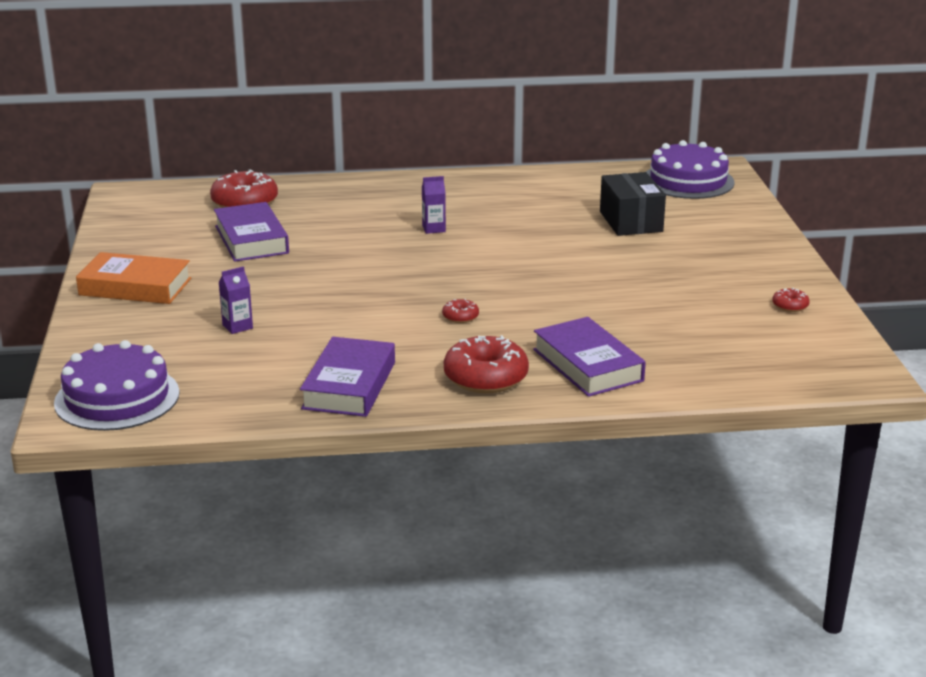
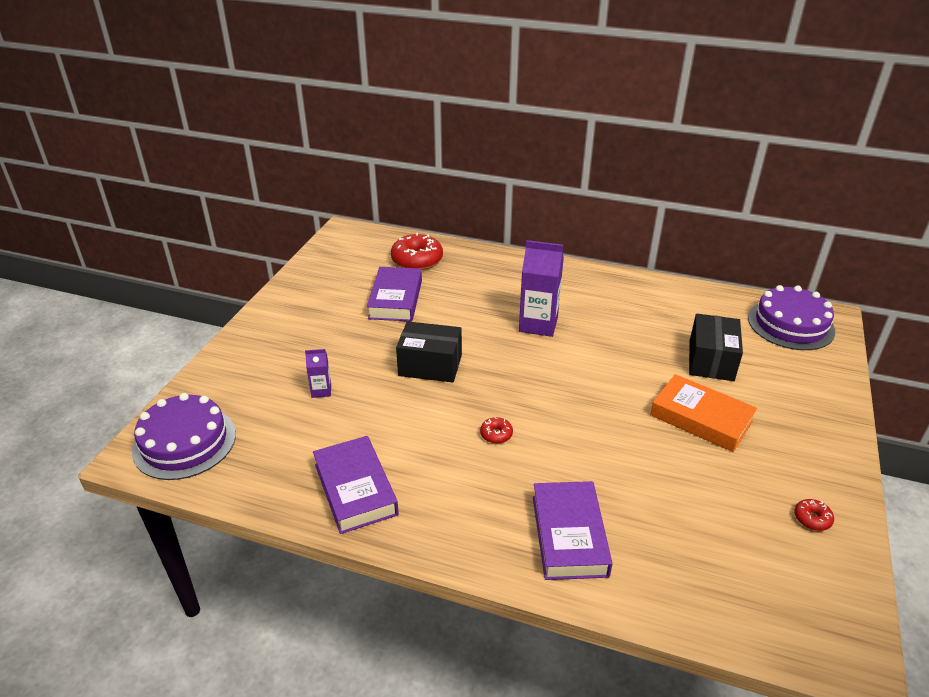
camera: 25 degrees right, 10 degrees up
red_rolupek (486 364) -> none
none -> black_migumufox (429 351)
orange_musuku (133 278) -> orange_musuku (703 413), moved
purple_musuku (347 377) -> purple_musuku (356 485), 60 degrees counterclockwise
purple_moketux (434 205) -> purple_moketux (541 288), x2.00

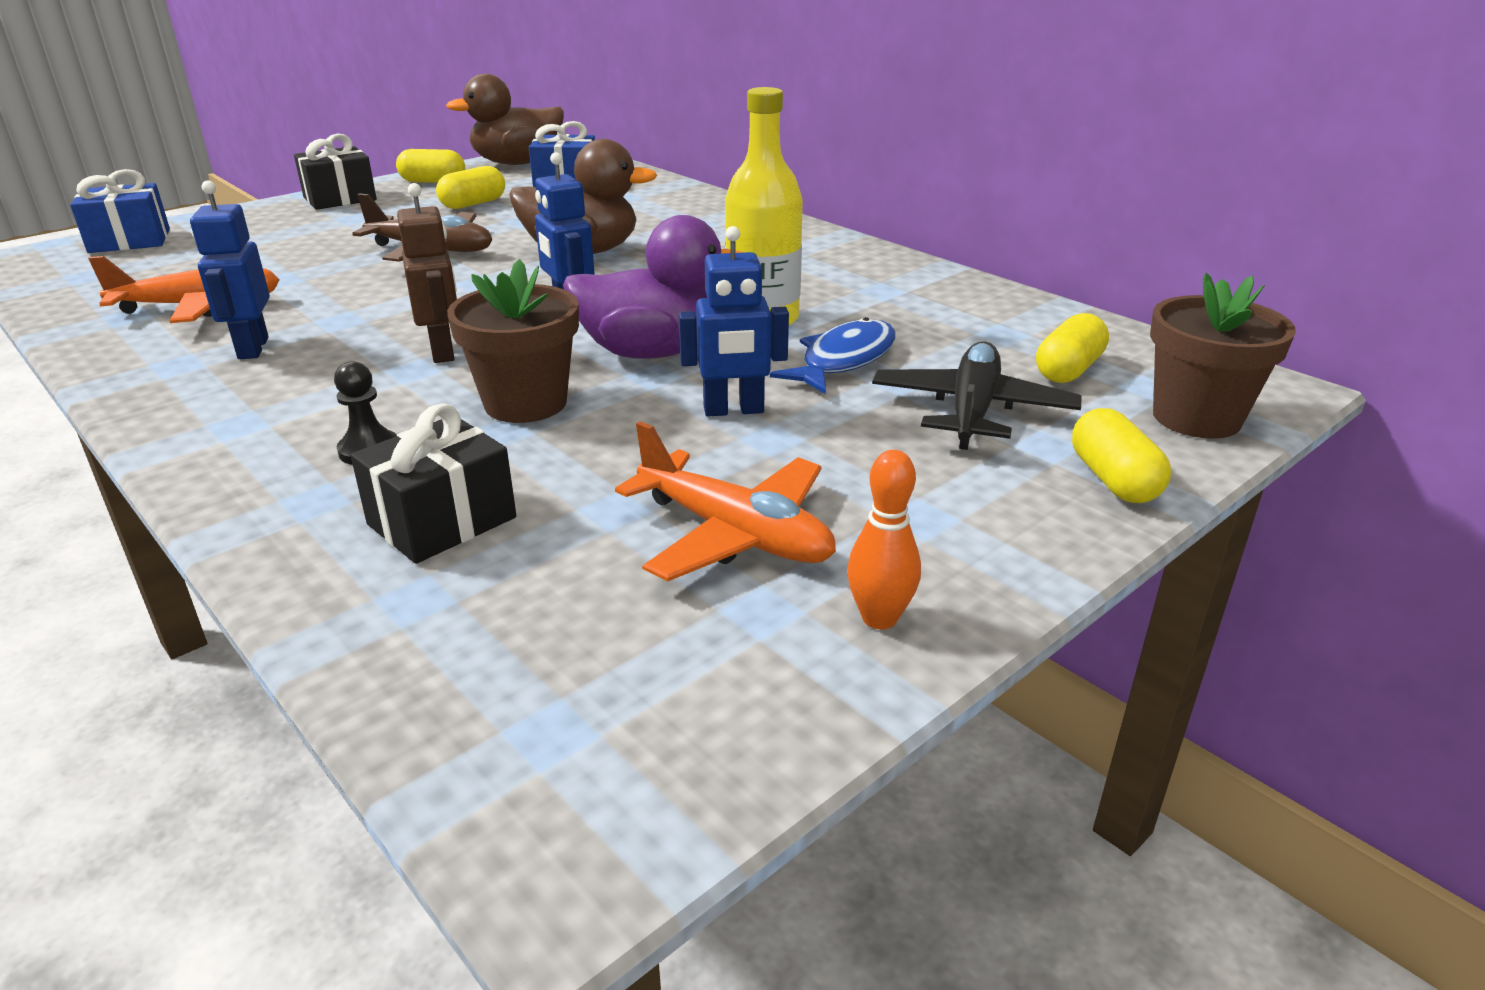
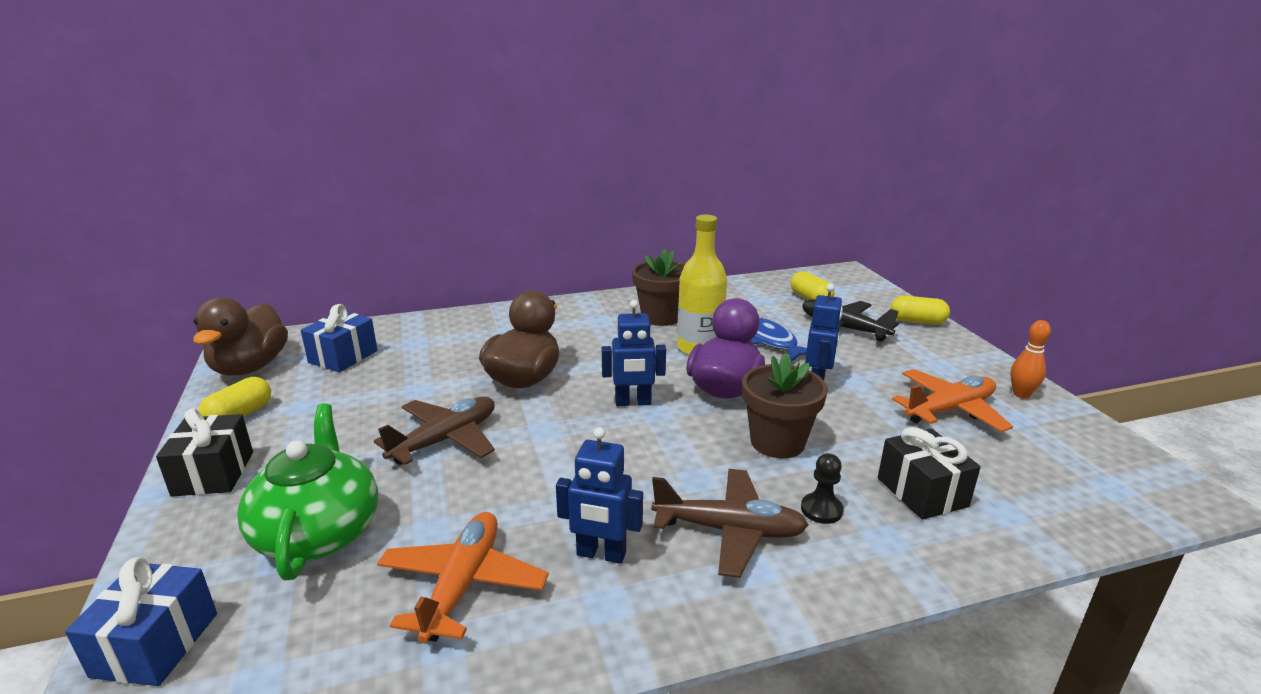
camera: 65 degrees left, 5 degrees down
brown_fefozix (427 273) -> none
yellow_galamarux (470 187) -> none
none -> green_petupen (307 491)
none -> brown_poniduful (729 523)
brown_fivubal (1223 356) -> brown_fivubal (658 287), moved

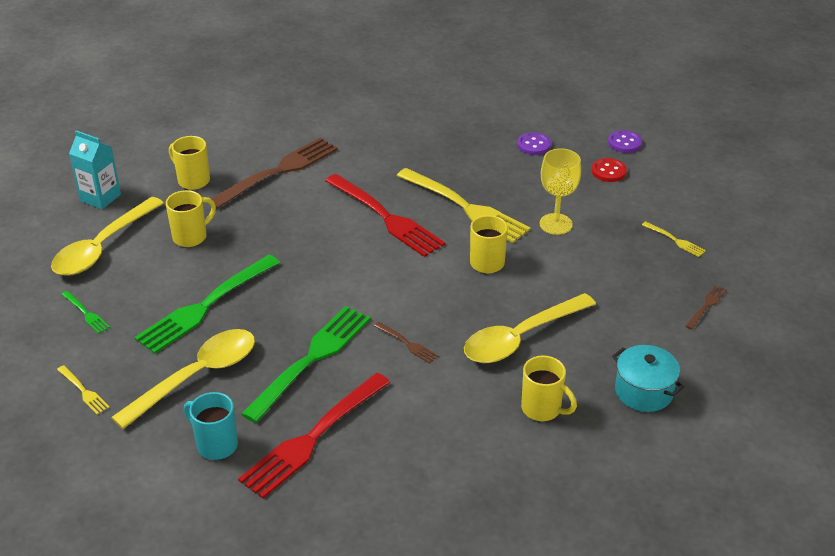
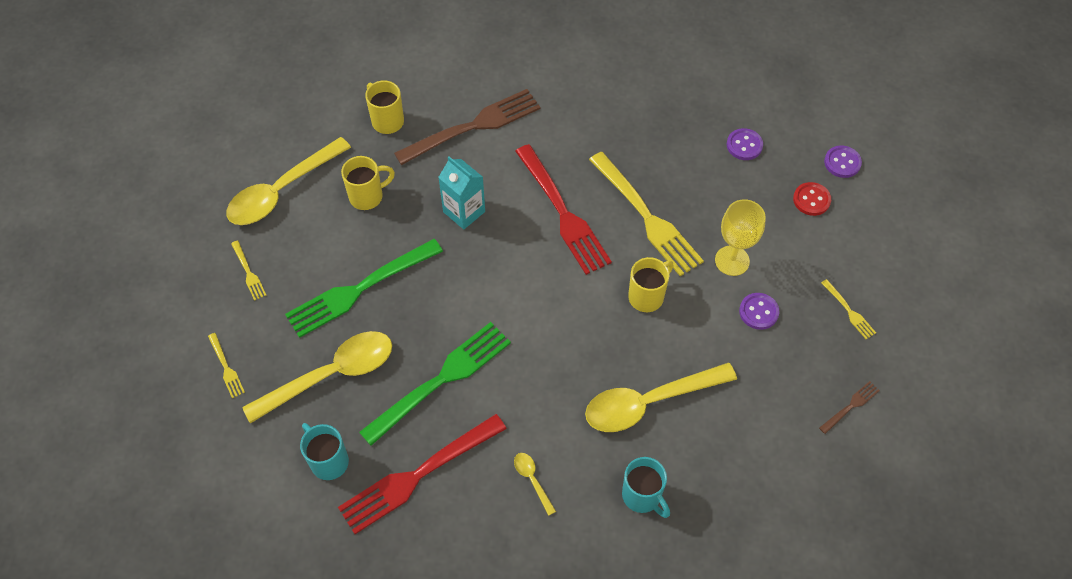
camera: 15 degrees right, 20 degrees up
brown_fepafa (406 343) -> none
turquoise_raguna (648 378) -> none
none -> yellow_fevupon (535 484)
none -> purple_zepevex (759 311)
turquoise_moketux (95 169) -> turquoise_moketux (461 192), moved
green_fepafa (85 312) -> yellow_fepafa (248 270)
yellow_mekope (549 388) -> turquoise_mekope (646 487)

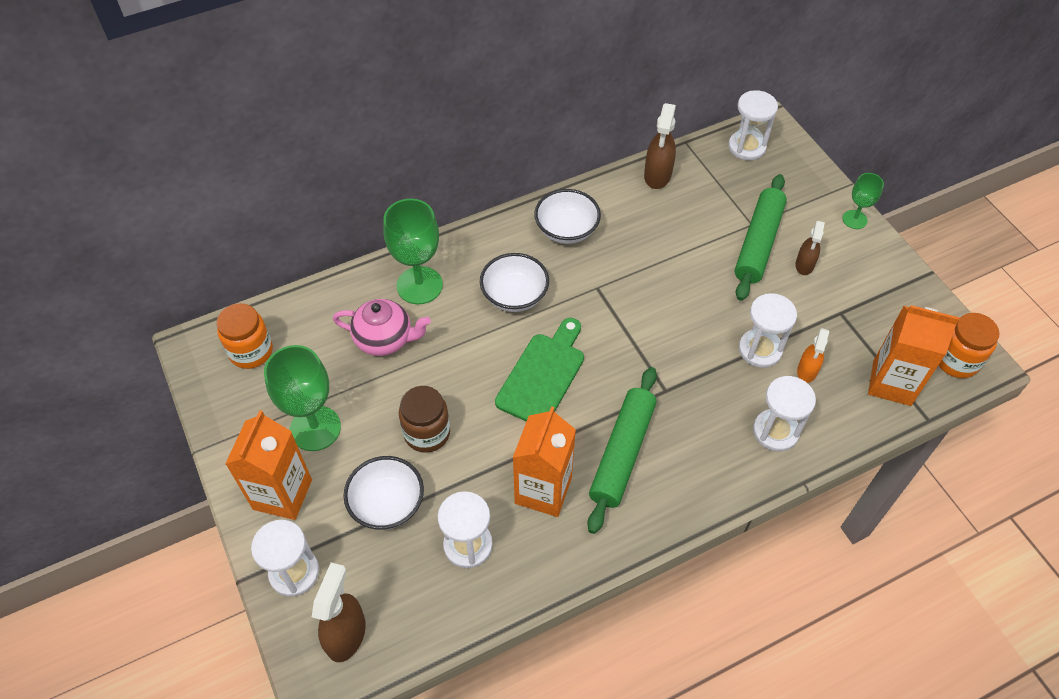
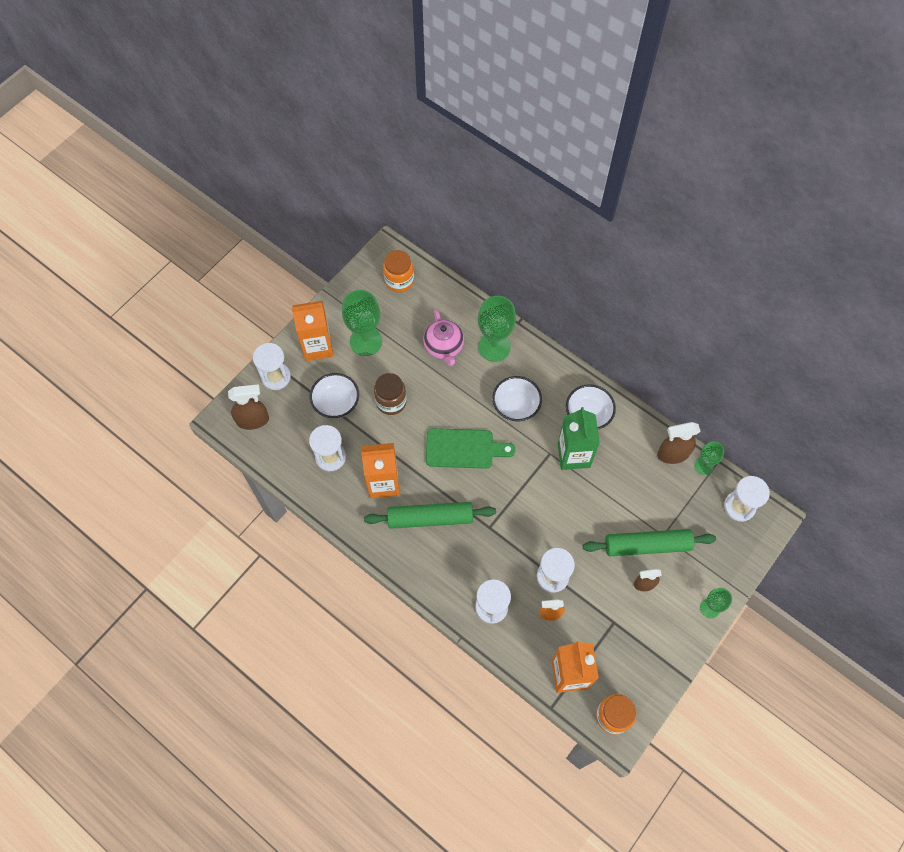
camera: 65 degrees right, 10 degrees up
none -> green_moketux (579 438)
none -> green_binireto (709 458)

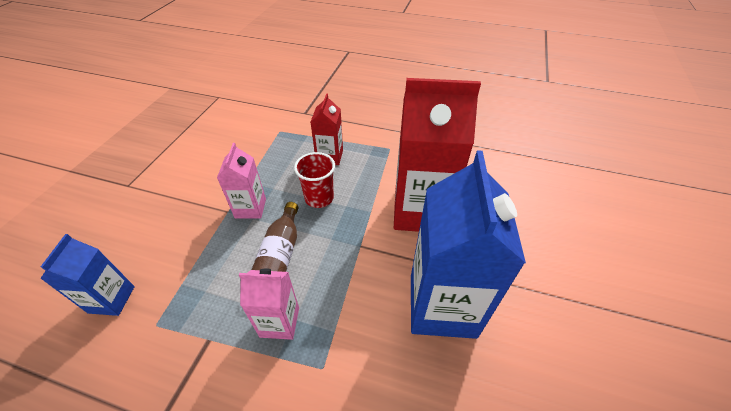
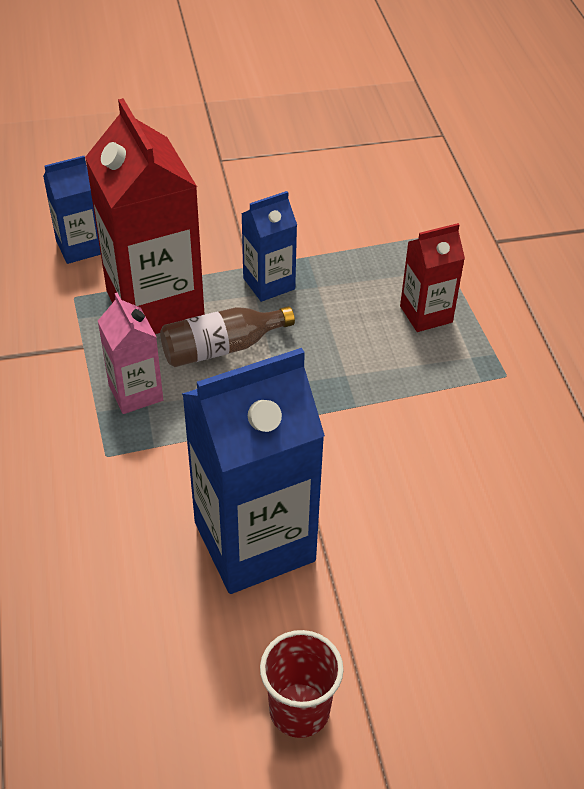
camera: 60 degrees right, 0 degrees up
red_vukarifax (314 180) -> red_vukarifax (302 684), moved
red_moketux (437 155) -> red_moketux (145 216), moved
pink_moketux (241 181) -> blue_moketux (269 246)

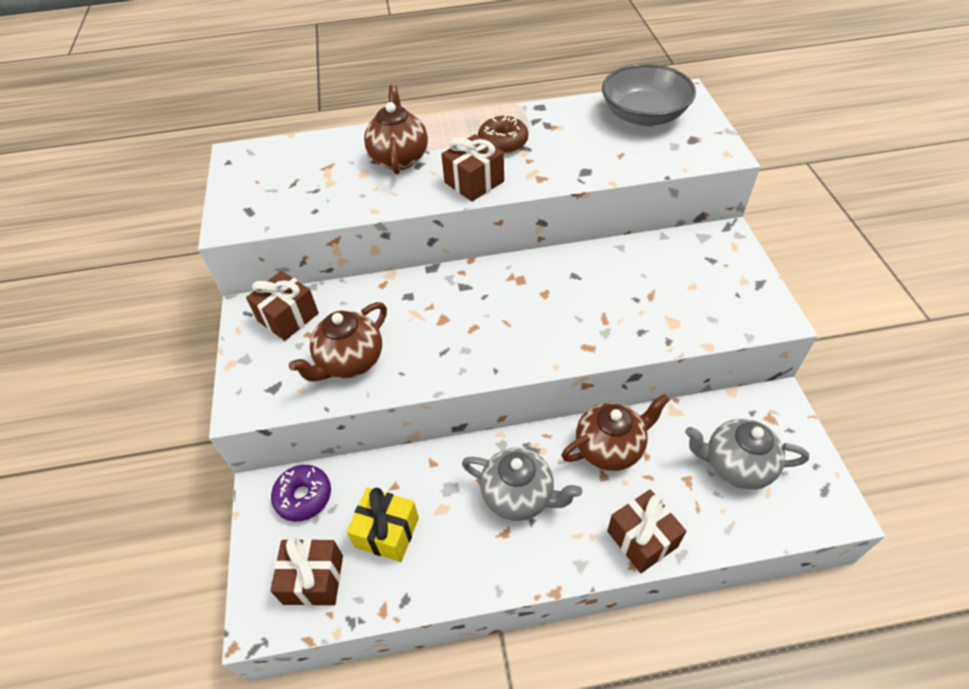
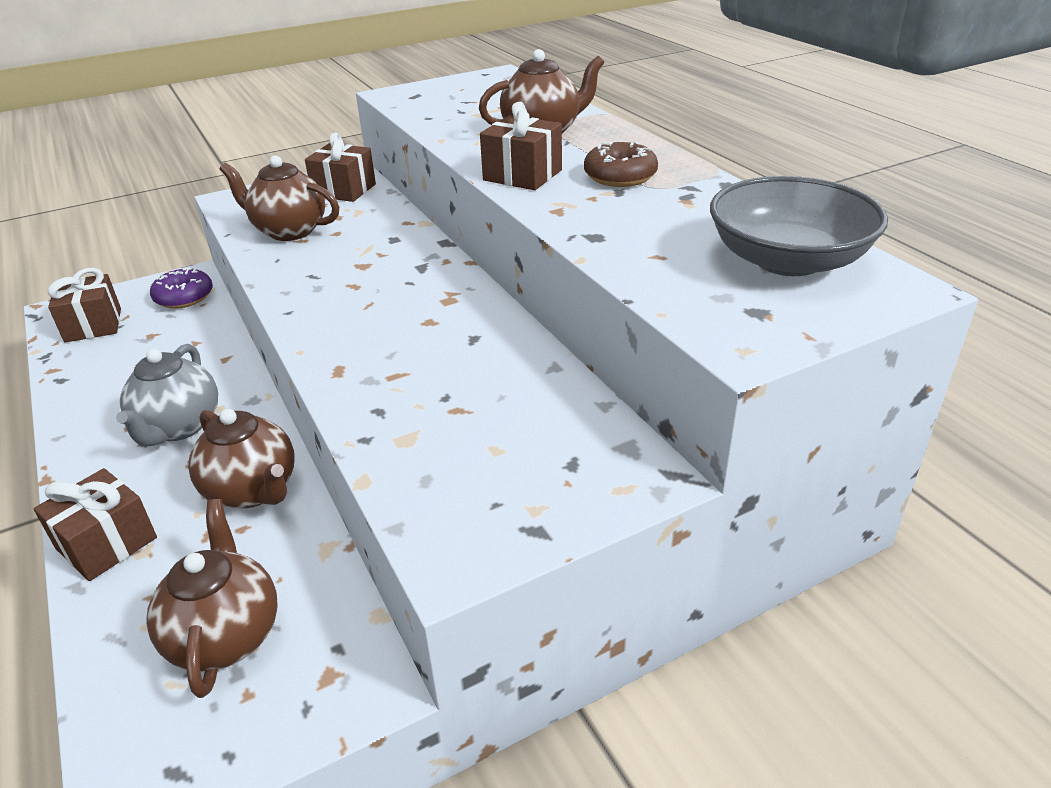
camera: 70 degrees right, 15 degrees down
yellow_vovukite (383 525) -> none
grey_petupen (747 454) -> brown_petupen (212 598)

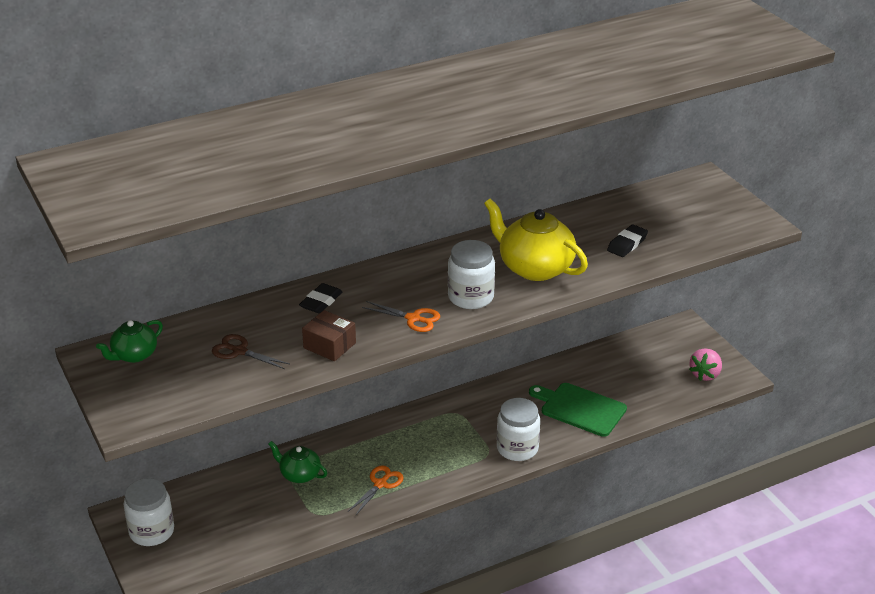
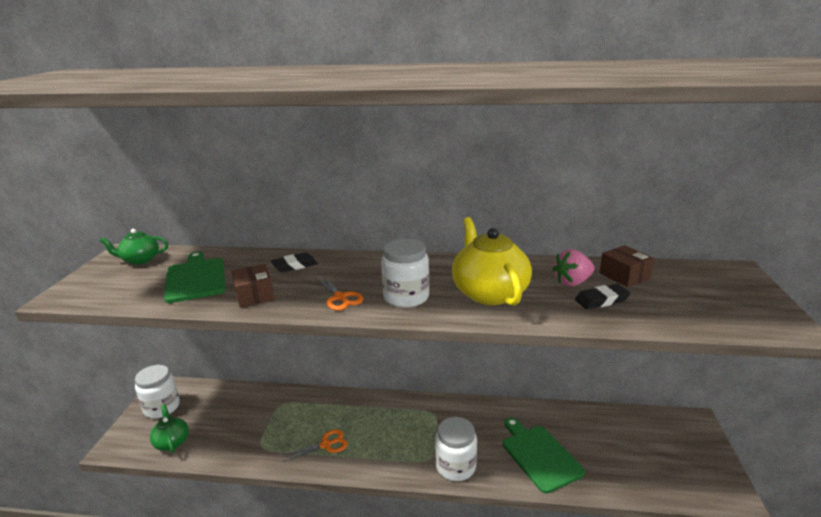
camera: 35 degrees right, 10 degrees down
none -> brown_migumufox (626 266)
green_petupen (297 462) -> green_petupen (169 428), moved
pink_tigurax (705 364) -> pink_tigurax (573 267), moved
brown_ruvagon (251 351) -> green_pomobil (195 277)

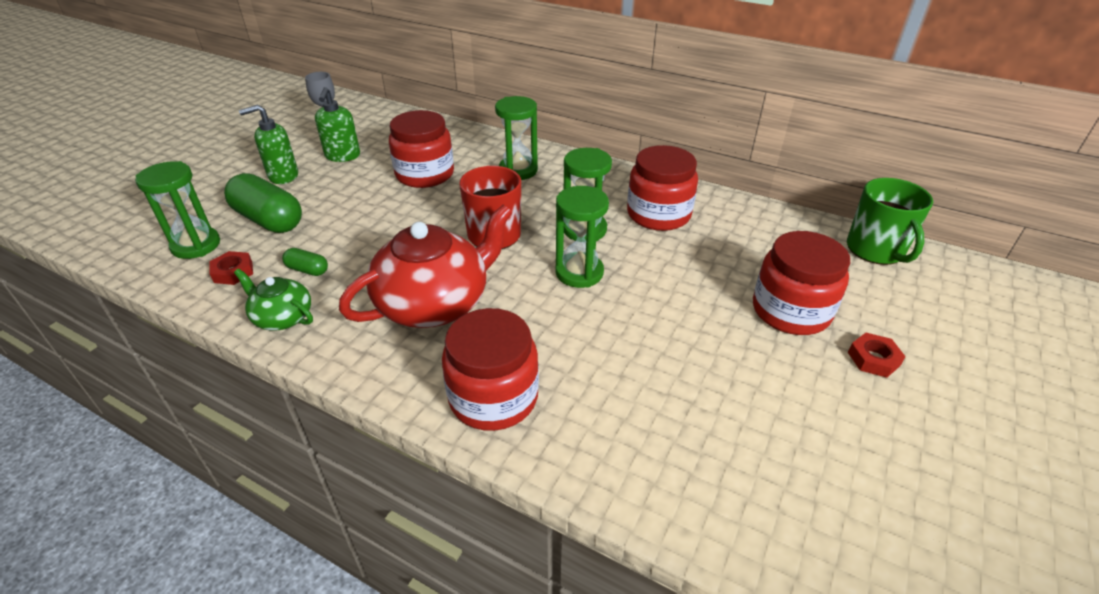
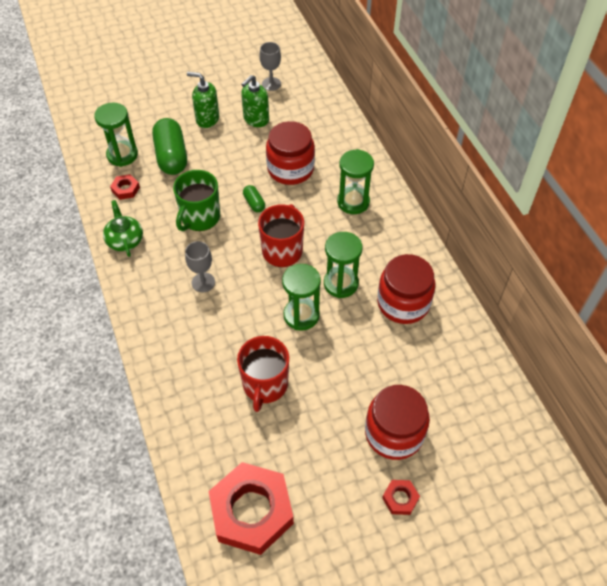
camera: 40 degrees right, 15 degrees up
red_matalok (490 369) -> none
none -> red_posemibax (251 508)
none -> red_mekope (263 374)
green_galamarux (305 262) -> green_galamarux (254 198), moved
green_mekope (890 221) -> green_mekope (196 200), moved
red_petupen (425 266) -> grey_binireto (200 266)

